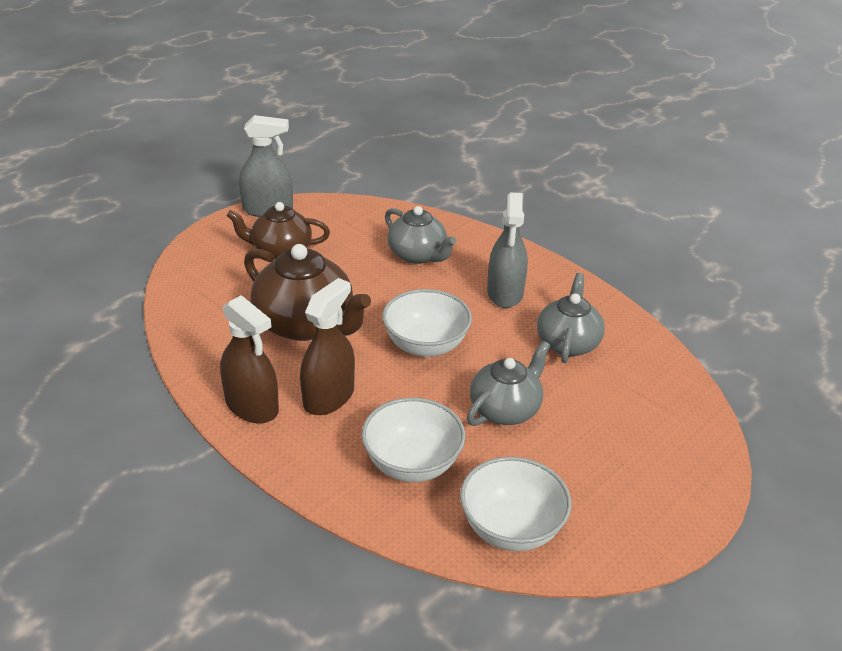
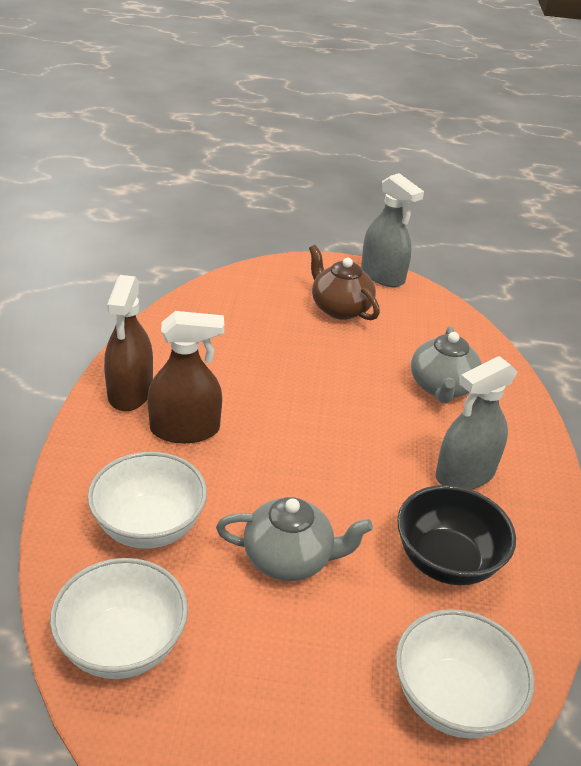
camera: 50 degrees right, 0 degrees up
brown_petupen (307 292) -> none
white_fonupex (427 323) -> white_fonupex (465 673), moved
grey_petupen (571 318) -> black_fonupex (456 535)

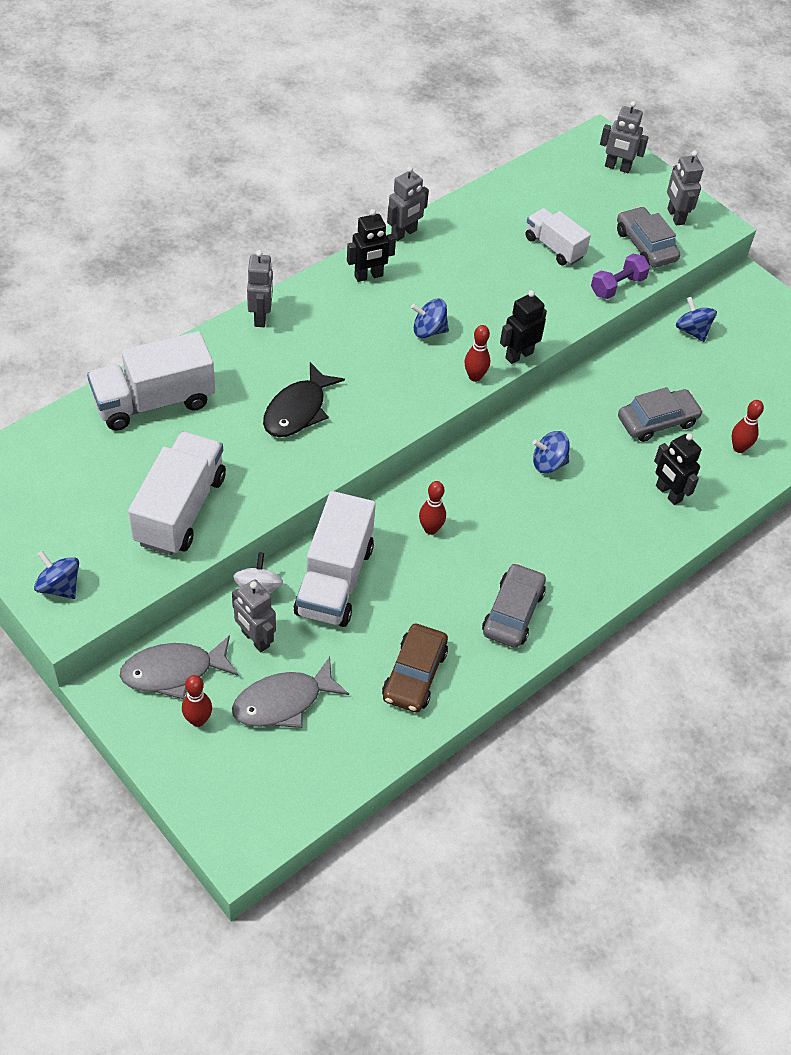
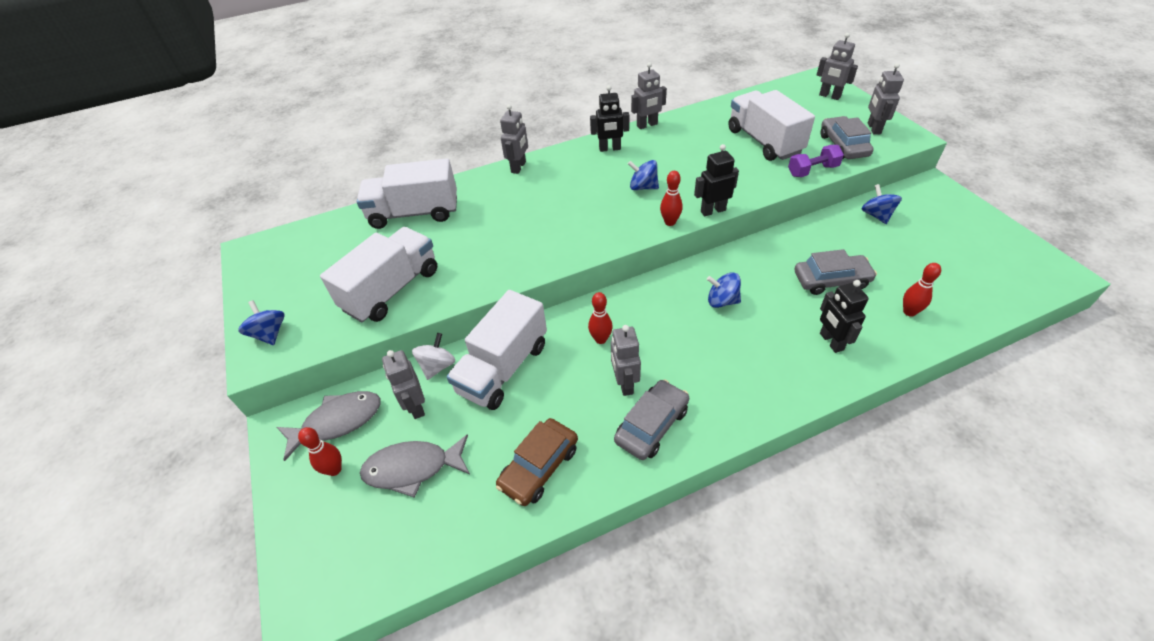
camera: 25 degrees right, 5 degrees down
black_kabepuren (304 399) -> none
none -> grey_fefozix (626 360)
grey_kabepuren (179 667) -> grey_kabepuren (329 426), 150 degrees clockwise
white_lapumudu (558 236) -> white_lapumudu (771 125), x1.63

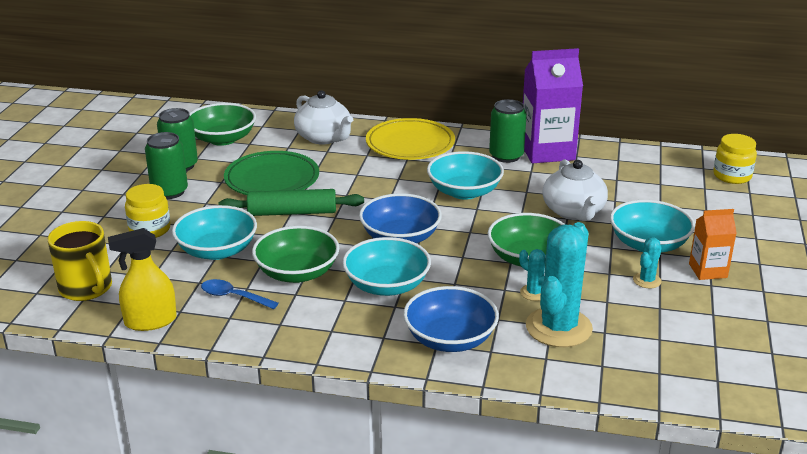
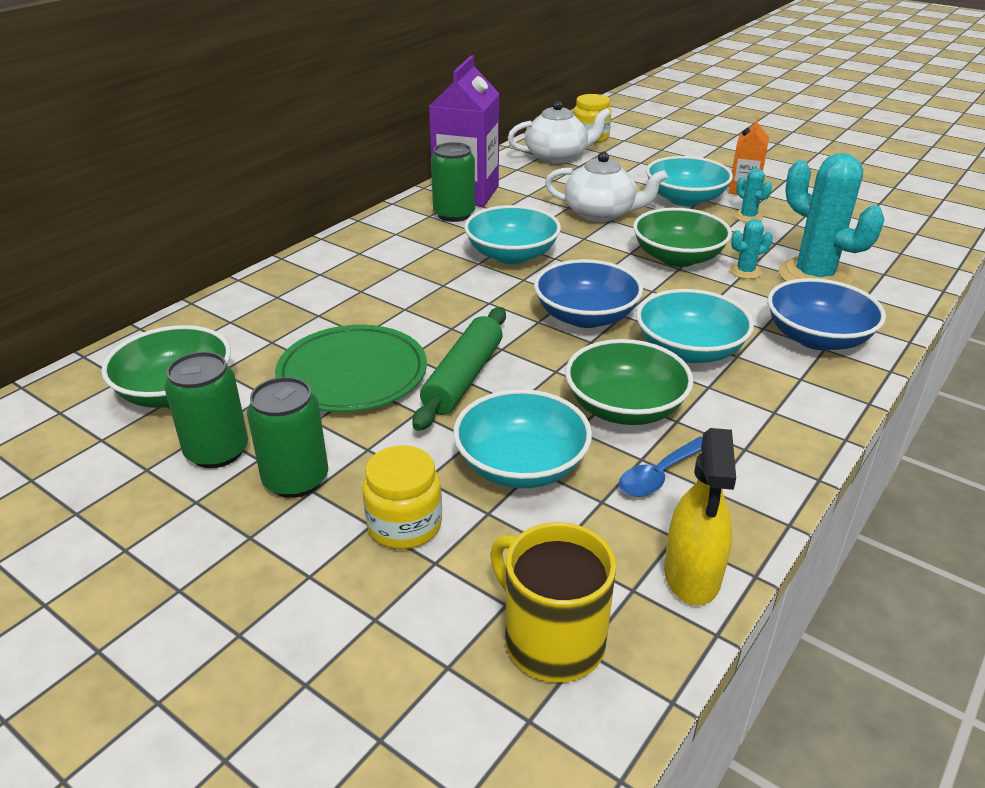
camera: 65 degrees left, 5 degrees up
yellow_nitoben (410 139) -> none
white_petupen (323 117) -> white_petupen (559 132), moved
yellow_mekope (80 261) -> yellow_mekope (553 602), 120 degrees counterclockwise

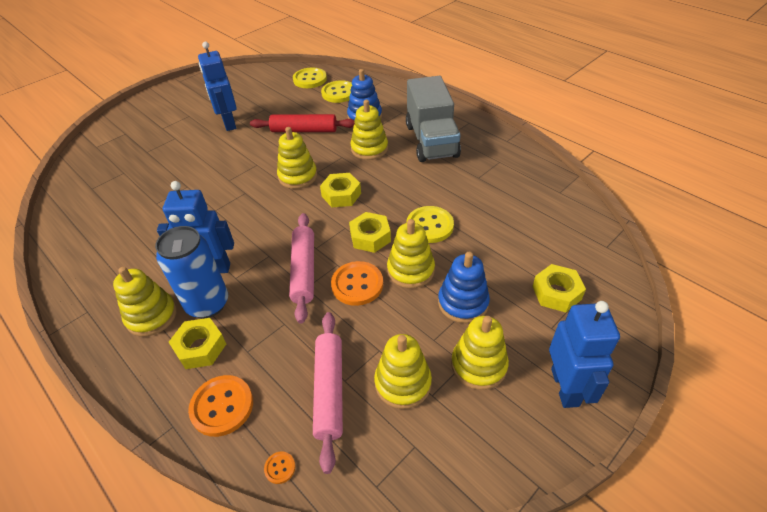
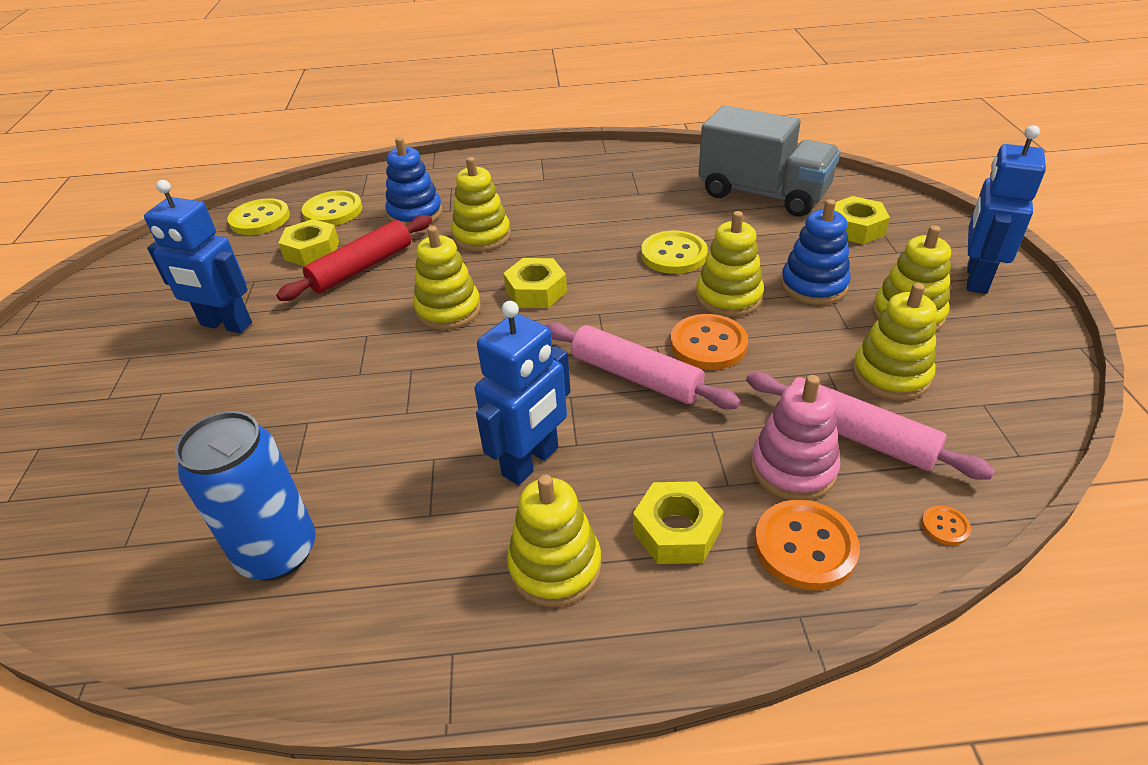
camera: 50 degrees left, 5 degrees down
none -> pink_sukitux (795 437)
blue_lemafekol (191 272) -> blue_lemafekol (245 496), moved
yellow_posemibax (370 232) -> yellow_posemibax (308 242), moved
grey_lapumudu (433 119) -> grey_lapumudu (770 161), moved
blue_fefozix (584 354) -> blue_fefozix (1006 209), 105 degrees counterclockwise

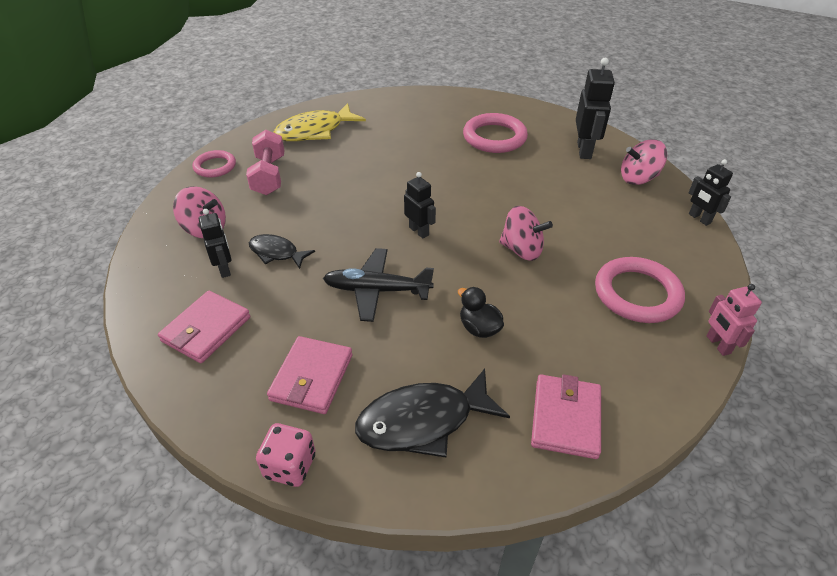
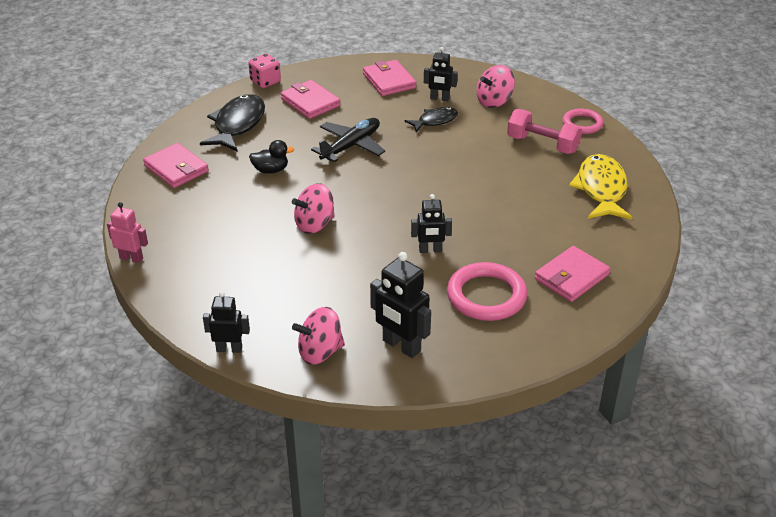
camera: 125 degrees right, 5 degrees down
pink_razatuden (640 290) -> none
none -> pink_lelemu (572 274)
black_fefozix (420 205) -> black_fefozix (431 223), moved
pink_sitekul (644 162) -> pink_sitekul (318 335), 135 degrees counterclockwise

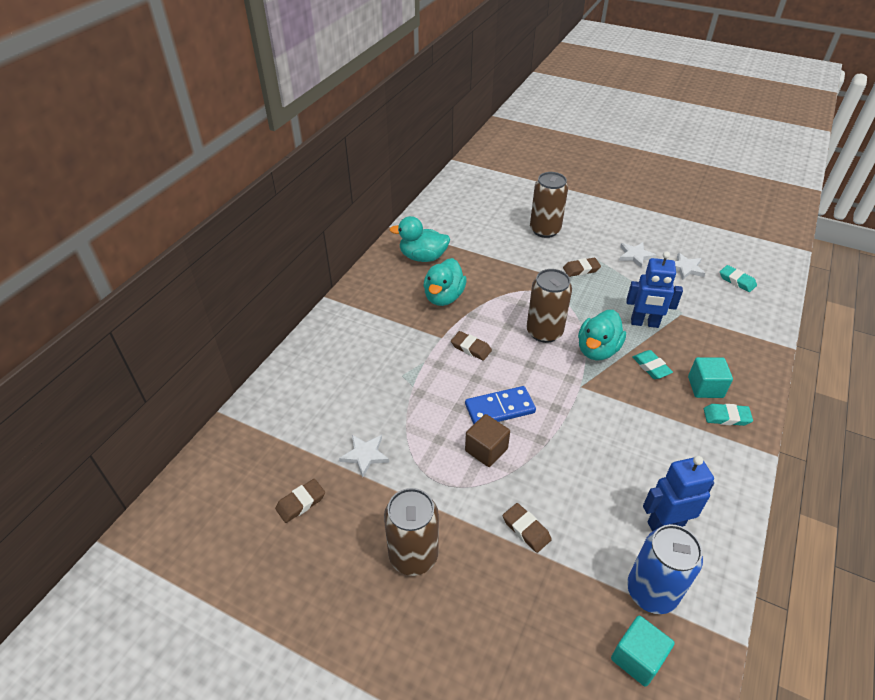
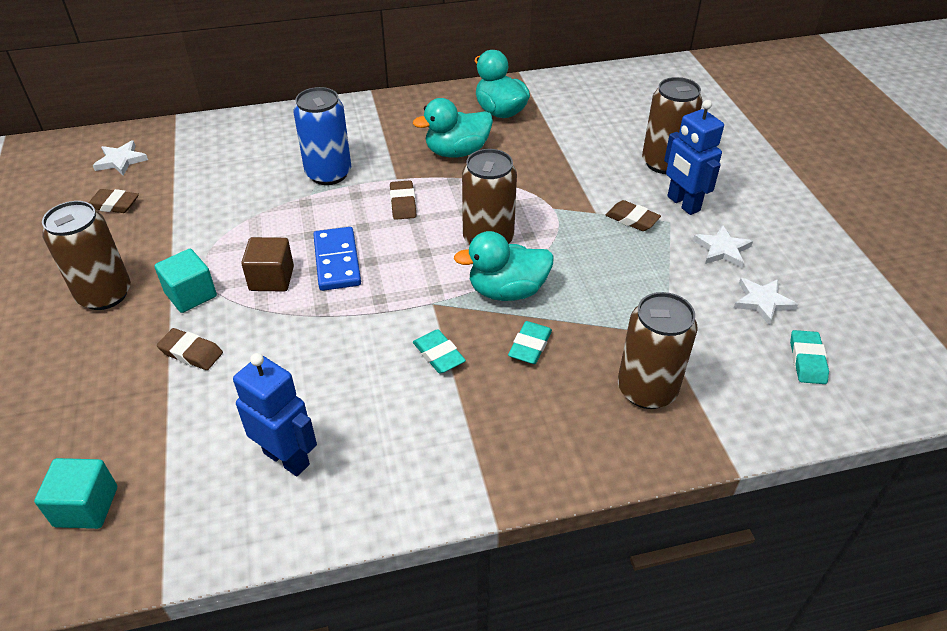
camera: 50 degrees right, 0 degrees up
none -> brown_lemafekol (658 350)
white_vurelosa (364 456) -> white_vurelosa (120 158), moved
blue_fefozix (654 289) -> blue_fefozix (694 157), moved
blue_lemafekol (665 569) -> blue_lemafekol (322 136), moved
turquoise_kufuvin (710 377) -> turquoise_kufuvin (185 281), moved
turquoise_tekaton (728 415) -> turquoise_tekaton (439 351), moved
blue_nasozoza (500 405) -> blue_nasozoza (337 259), 45 degrees clockwise
brown_tekaton (527 528) -> brown_tekaton (190 349), 75 degrees counterclockwise

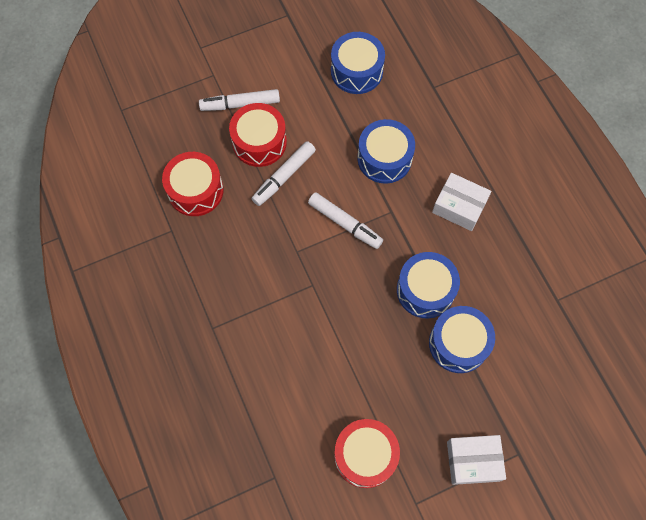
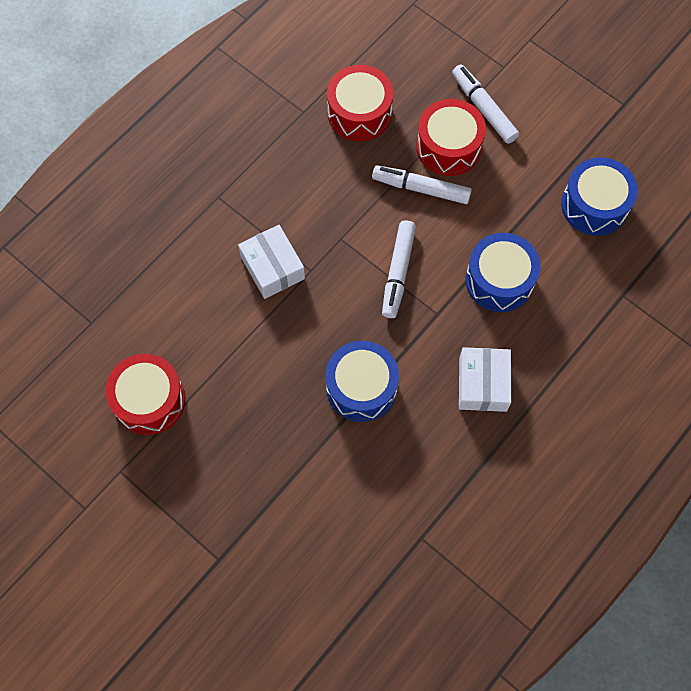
camera: 65 degrees right, 0 degrees up
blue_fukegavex (462 339) -> none
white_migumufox (476 460) -> white_migumufox (271 262), moved

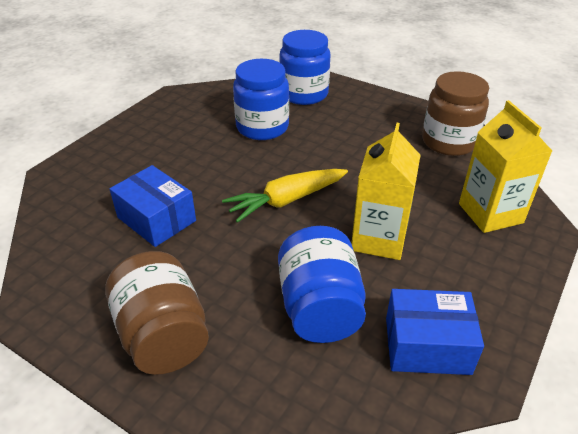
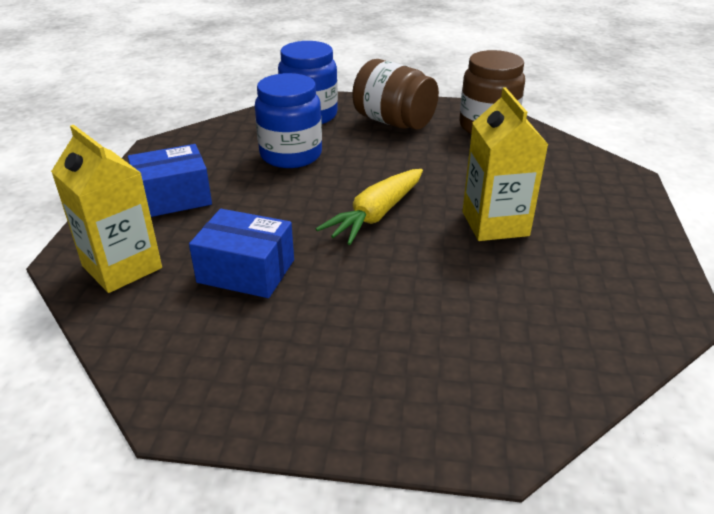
camera: 25 degrees left, 5 degrees down
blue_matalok (322 284) -> none
brown_matalok (157 313) -> brown_matalok (395 94), moved
blue_migumufox (435 332) -> blue_migumufox (170 180), moved
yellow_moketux (505 166) -> yellow_moketux (106 209), moved

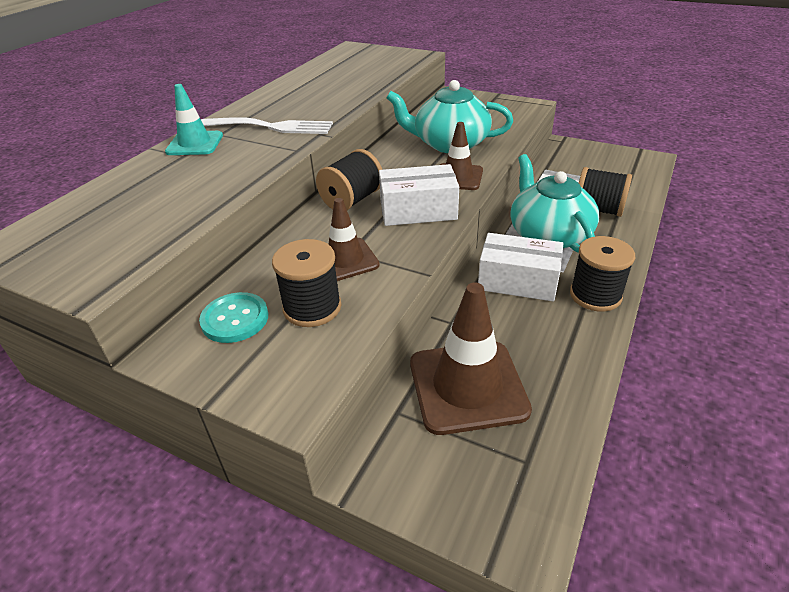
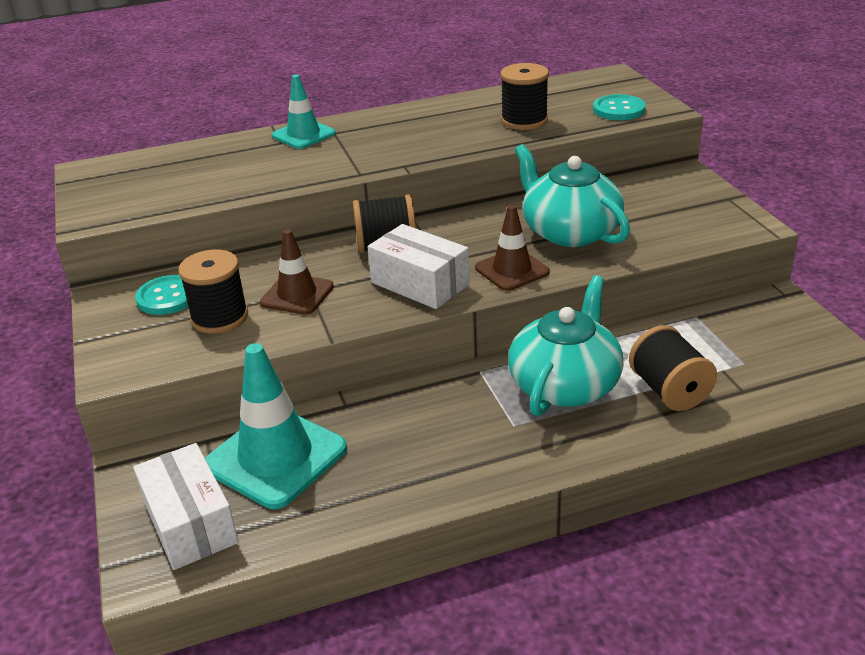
camera: 45 degrees right, 5 degrees down
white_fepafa (267 125) -> none
none -> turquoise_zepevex (619 107)
white_migumufox (520 267) -> white_migumufox (185 506), moved
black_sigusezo (602 274) -> black_sigusezo (525 96), moved
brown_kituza (471 359) -> turquoise_kituza (276 426)

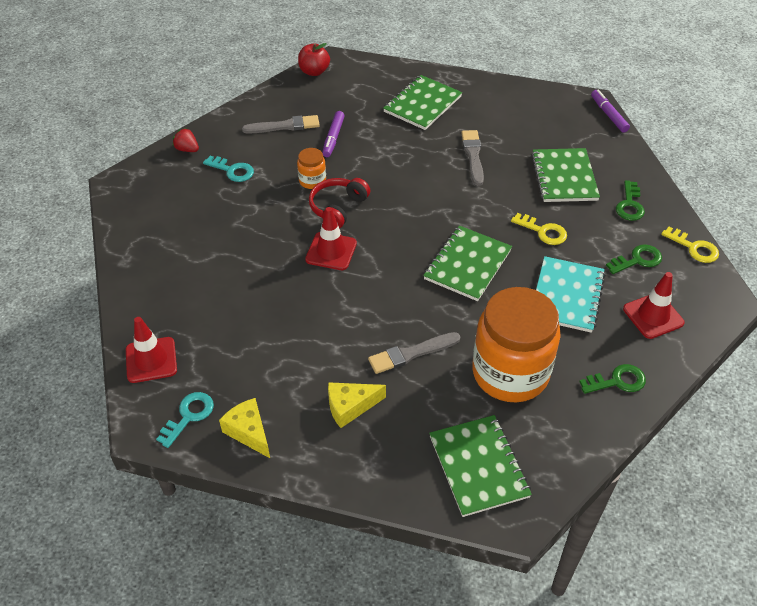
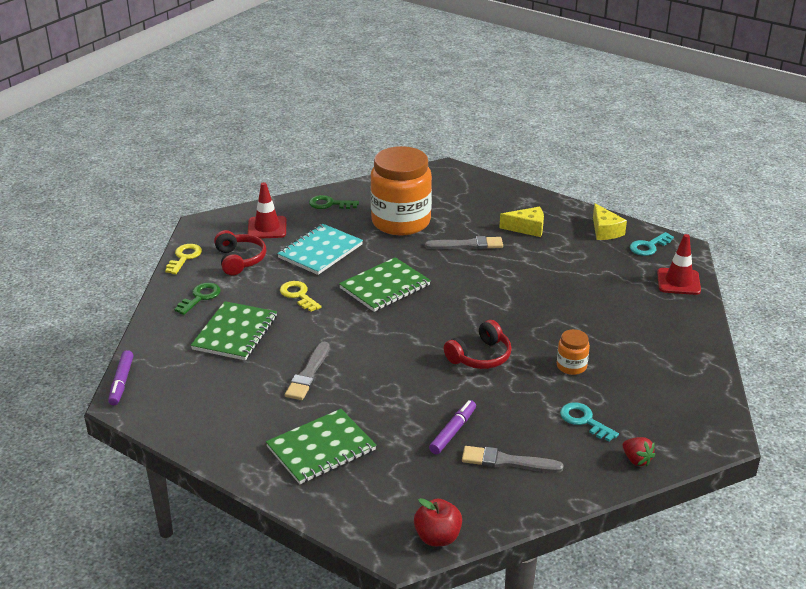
camera: 160 degrees left, 15 degrees down
red_kituza (331 238) -> none
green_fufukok (480 466) -> none
orange_matalok (311 168) -> orange_matalok (573 352), moved
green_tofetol (634 259) -> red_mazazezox (240 252)
yellow_tofetol (690 245) -> yellow_tofetol (183 259), 45 degrees clockwise

